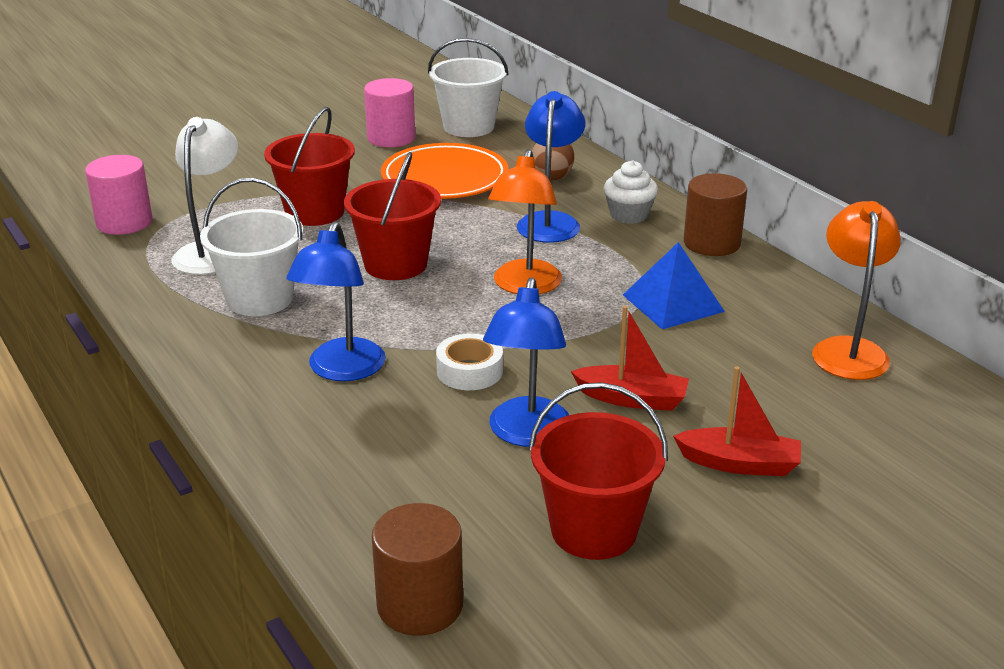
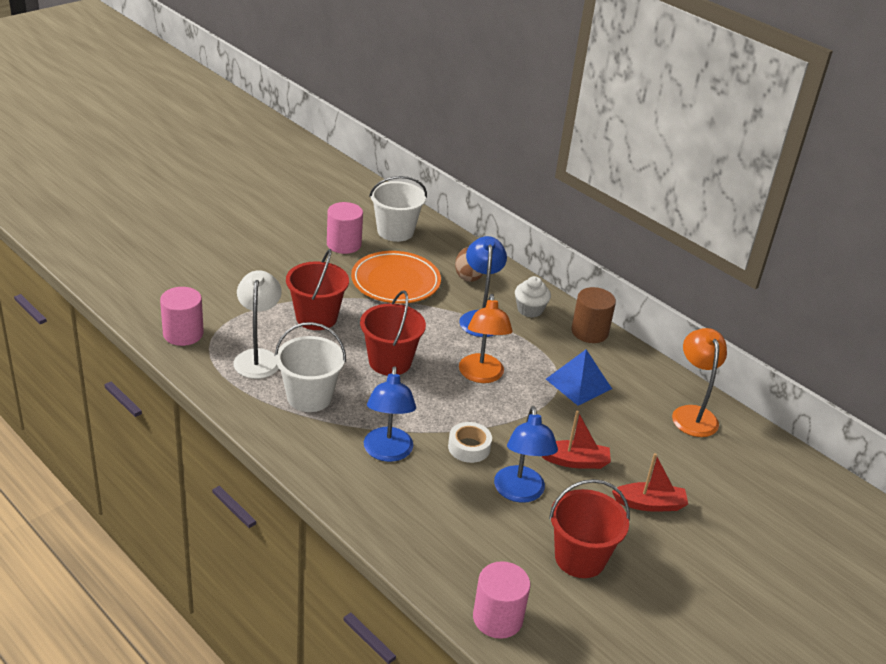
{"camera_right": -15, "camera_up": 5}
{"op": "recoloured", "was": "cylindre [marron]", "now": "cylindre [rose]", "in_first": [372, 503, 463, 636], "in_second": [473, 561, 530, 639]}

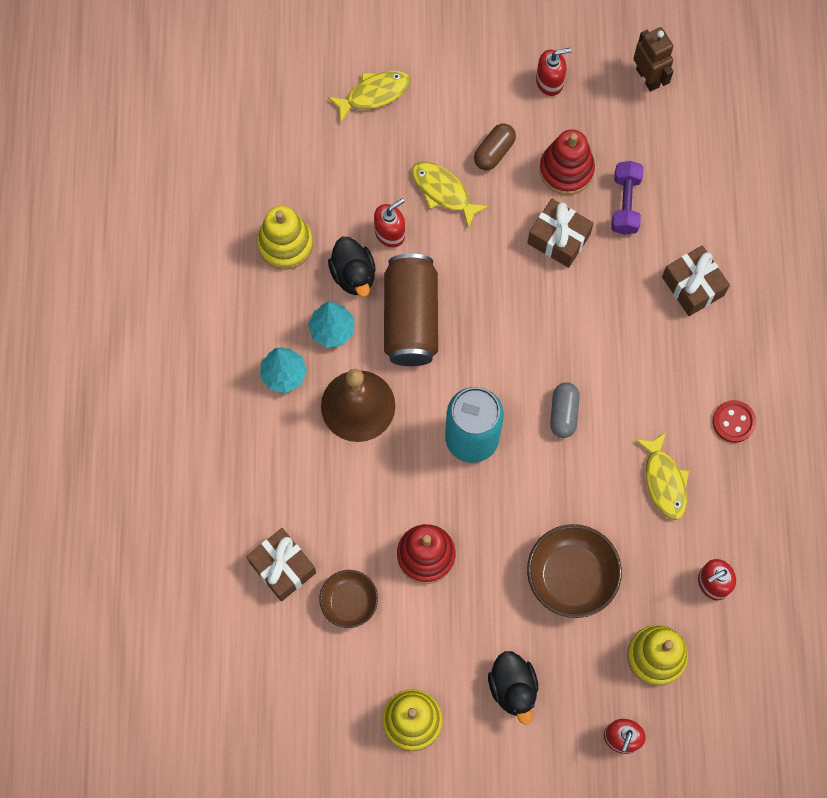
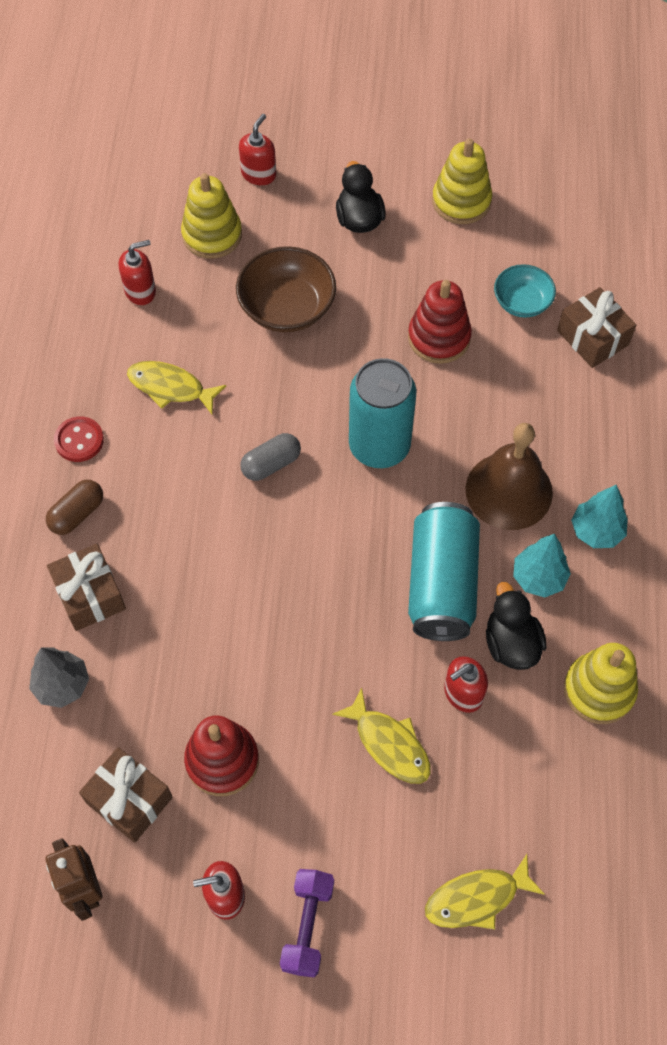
{"camera_right": -175, "camera_up": -10}
{"op": "moved", "was": "gélule [marron]", "in_first": [474, 123, 516, 170], "in_second": [46, 480, 103, 535]}
{"op": "moved", "was": "haltère [violet]", "in_first": [611, 161, 644, 235], "in_second": [280, 869, 334, 978]}
{"op": "moved", "was": "cadeau [marron]", "in_first": [527, 199, 594, 268], "in_second": [79, 747, 173, 843]}
{"op": "recoloured", "was": "canette [marron]", "now": "canette [turquoise]", "in_first": [384, 254, 438, 366], "in_second": [408, 502, 480, 641]}
{"op": "turned", "was": "gélule [gris]", "in_first": [550, 382, 580, 438], "in_second": [240, 433, 301, 481], "clockwise": 45}
{"op": "turned", "was": "poisson [jaune]", "in_first": [635, 432, 689, 520], "in_second": [127, 361, 226, 414], "clockwise": -60}
{"op": "recoloured", "was": "bol [marron]", "now": "bol [turquoise]", "in_first": [319, 570, 378, 628], "in_second": [494, 264, 556, 318]}
{"op": "added", "now": "arbre [gris]", "in_second": [29, 648, 89, 708]}

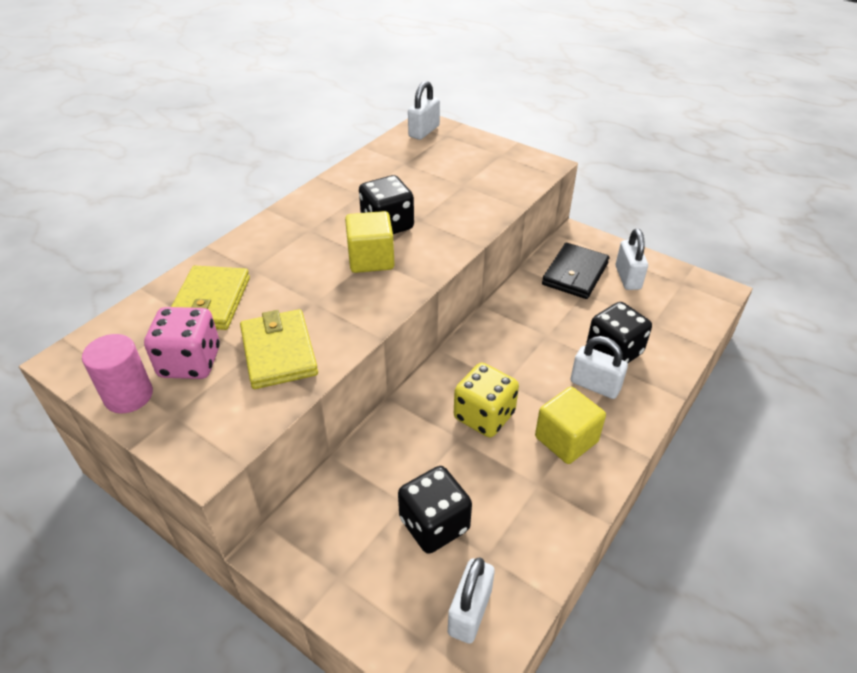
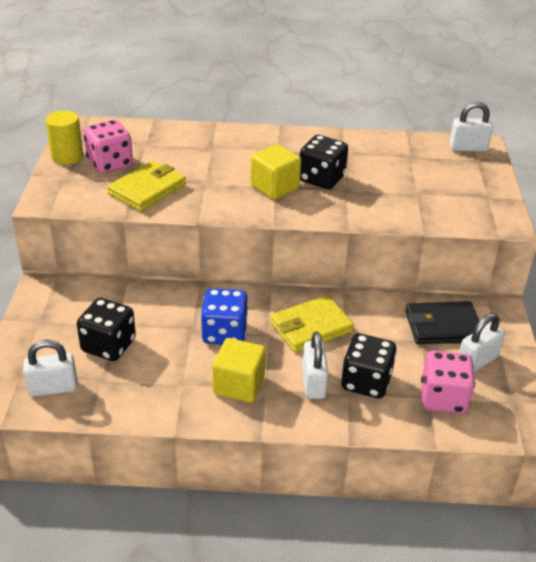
{"camera_right": 55, "camera_up": -5}
{"op": "moved", "was": "portefeuille [jaune]", "in_first": [171, 266, 250, 330], "in_second": [270, 295, 354, 352]}
{"op": "recoloured", "was": "cylindre [rose]", "now": "cylindre [jaune]", "in_first": [82, 334, 153, 414], "in_second": [46, 111, 83, 164]}
{"op": "recoloured", "was": "dé [jaune]", "now": "dé [bleu]", "in_first": [454, 363, 519, 437], "in_second": [201, 288, 248, 345]}
{"op": "added", "now": "dé [rose]", "in_second": [421, 351, 475, 414]}

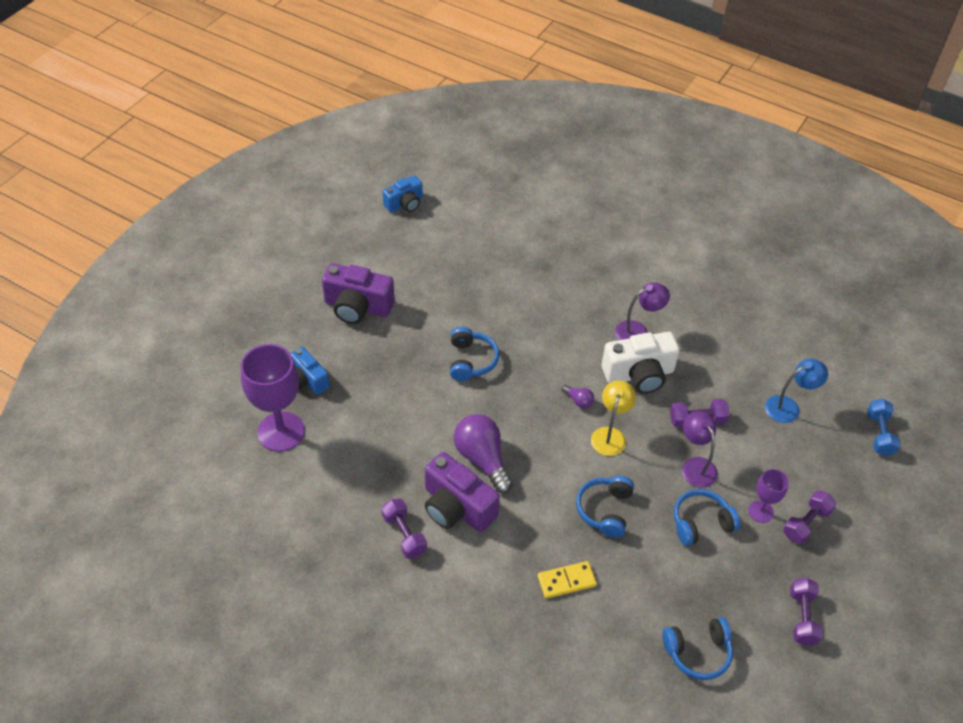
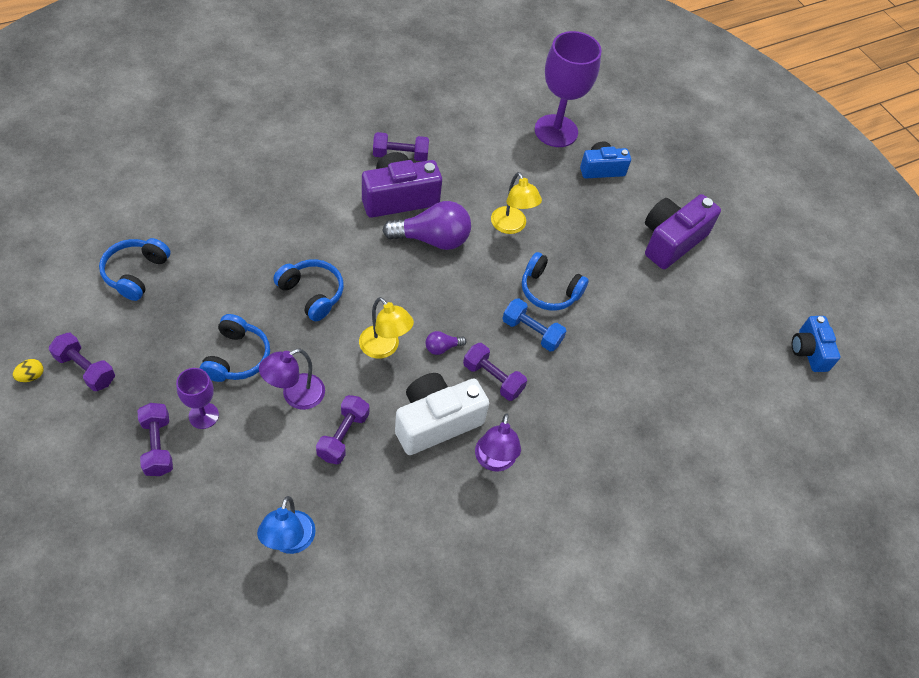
{"camera_right": 115, "camera_up": 5}
{"op": "turned", "was": "appareil photo [blanc]", "in_first": [602, 332, 680, 394], "in_second": [395, 373, 489, 455], "clockwise": 45}
{"op": "moved", "was": "haltère [bleu]", "in_first": [867, 399, 900, 456], "in_second": [502, 298, 566, 351]}
{"op": "turned", "was": "lampe [violet]", "in_first": [682, 411, 718, 488], "in_second": [259, 349, 325, 410], "clockwise": 135}
{"op": "removed", "was": "domino [jaune]", "in_first": [538, 561, 597, 599]}
{"op": "added", "now": "lampe [jaune]", "in_second": [491, 172, 542, 234]}
{"op": "added", "now": "haltère [violet]", "in_second": [463, 343, 527, 401]}
{"op": "added", "now": "œuf [jaune]", "in_second": [13, 359, 44, 382]}

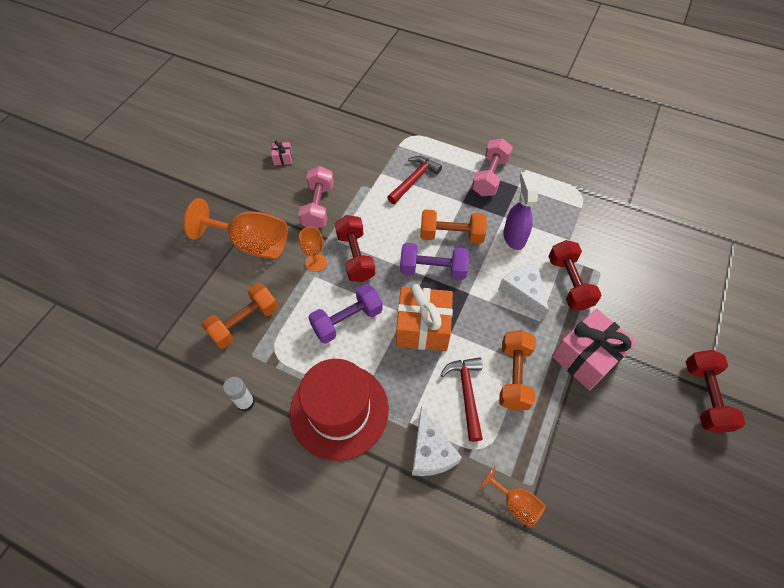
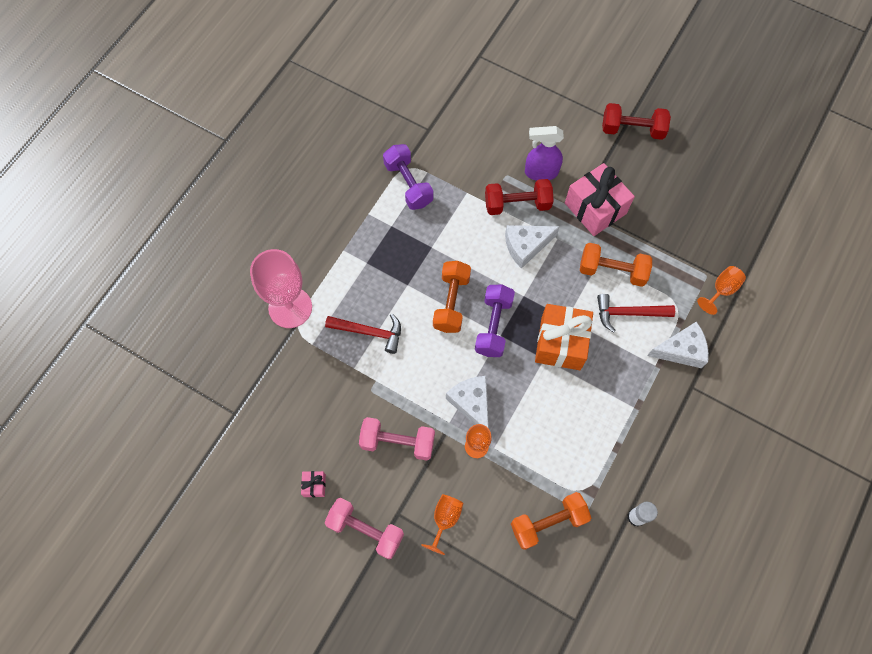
{"camera_right": -85, "camera_up": 10}
{"op": "moved", "was": "haltère [rose]", "in_first": [472, 138, 513, 196], "in_second": [324, 498, 404, 559]}
{"op": "turned", "was": "marteau [rouge]", "in_first": [387, 156, 442, 204], "in_second": [325, 314, 401, 354], "clockwise": 150}
{"op": "moved", "was": "vaporisateur [violet]", "in_first": [503, 172, 538, 250], "in_second": [525, 126, 564, 181]}
{"op": "resized", "was": "verre à pied [orange]", "in_first": [184, 198, 287, 259], "in_second": [421, 494, 463, 555], "ratio": 0.52}
{"op": "replaced", "was": "haltère [rouge]", "now": "fromage [blanc]", "in_first": [335, 215, 375, 282], "in_second": [446, 376, 489, 429]}
{"op": "turned", "was": "haltère [orange]", "in_first": [202, 283, 278, 349], "in_second": [511, 492, 591, 550], "clockwise": -75}
{"op": "moved", "was": "haltère [violet]", "in_first": [308, 284, 383, 344], "in_second": [383, 144, 433, 210]}
{"op": "removed", "was": "chapeau [rouge]", "in_first": [290, 359, 389, 461]}
{"op": "added", "now": "verre à pied [rose]", "in_second": [250, 249, 312, 328]}

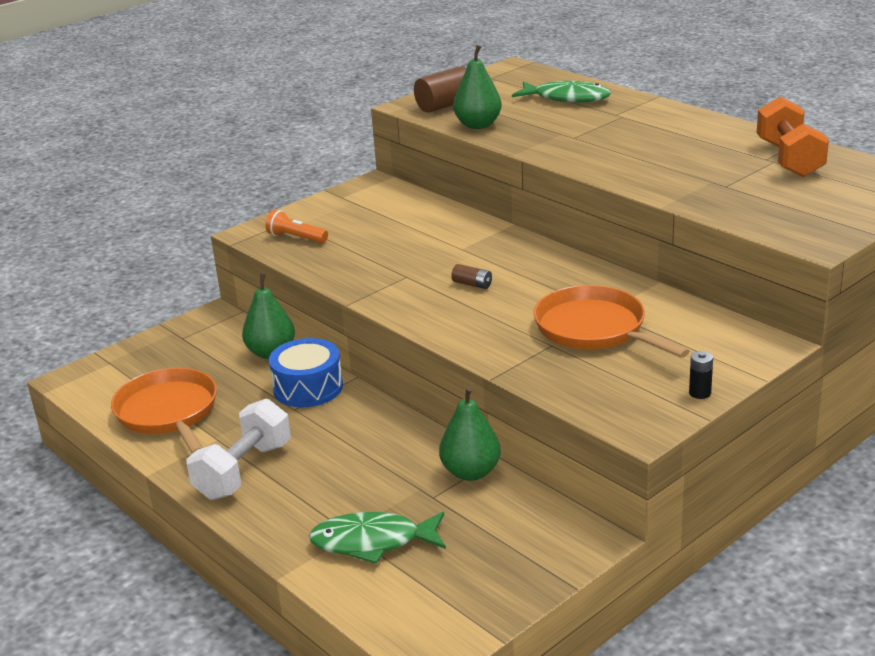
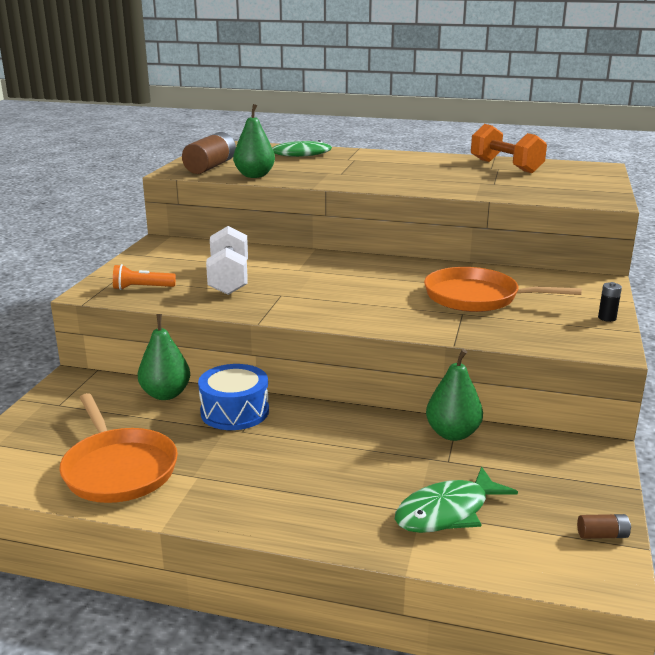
{"camera_right": -35, "camera_up": -5}
{"op": "moved", "was": "pile [marron]", "in_first": [451, 264, 492, 289], "in_second": [577, 514, 631, 539]}
{"op": "turned", "was": "poêle [orange]", "in_first": [111, 368, 217, 454], "in_second": [59, 393, 178, 503], "clockwise": -150}
{"op": "moved", "was": "haltère [blanc]", "in_first": [186, 399, 291, 500], "in_second": [206, 226, 248, 295]}

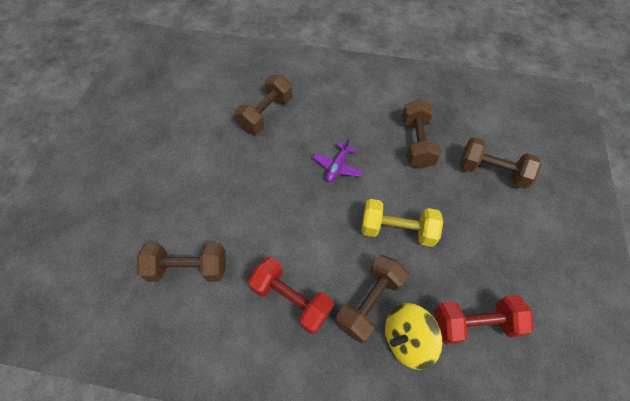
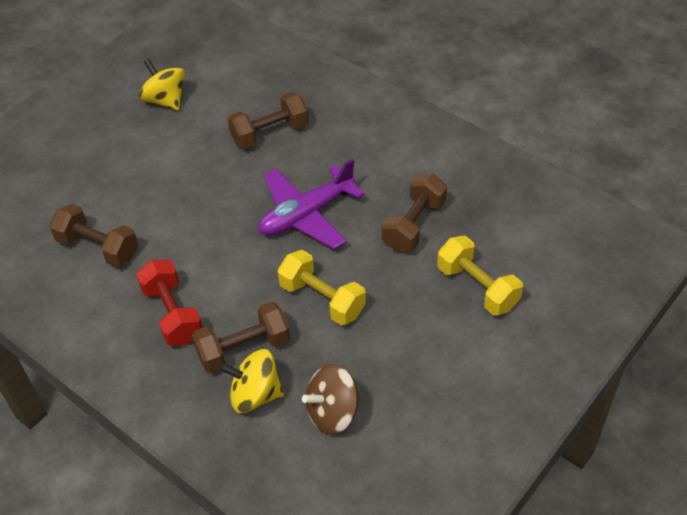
{"camera_right": 30, "camera_up": -10}
{"op": "resized", "was": "avion [violet]", "in_first": [312, 137, 363, 182], "in_second": [259, 158, 365, 249], "ratio": 1.92}
{"op": "recoloured", "was": "haltère [marron]", "now": "haltère [jaune]", "in_first": [460, 137, 542, 189], "in_second": [437, 236, 523, 316]}
{"op": "replaced", "was": "haltère [rouge]", "now": "toupie [marron]", "in_first": [434, 295, 534, 345], "in_second": [302, 364, 359, 435]}
{"op": "added", "now": "toupie [jaune]", "in_second": [139, 59, 185, 110]}

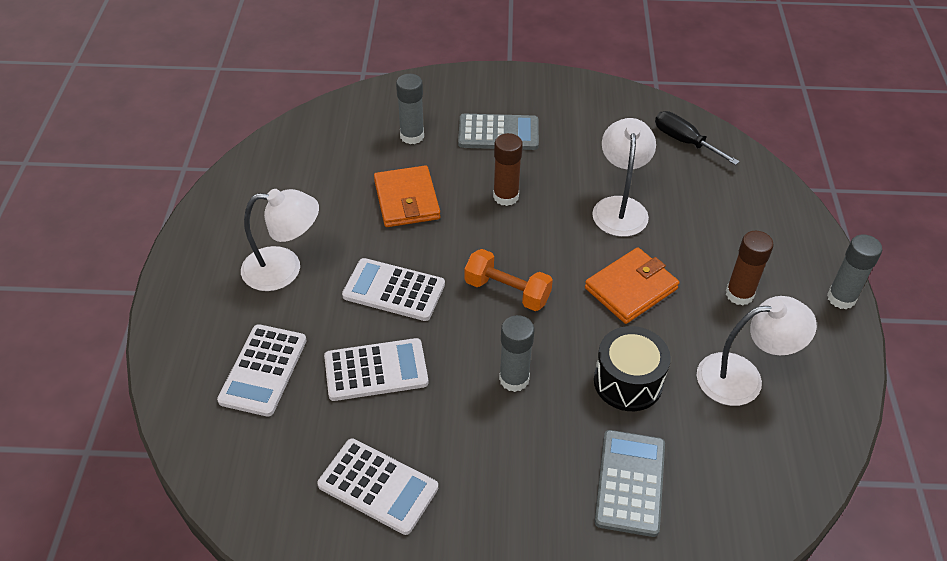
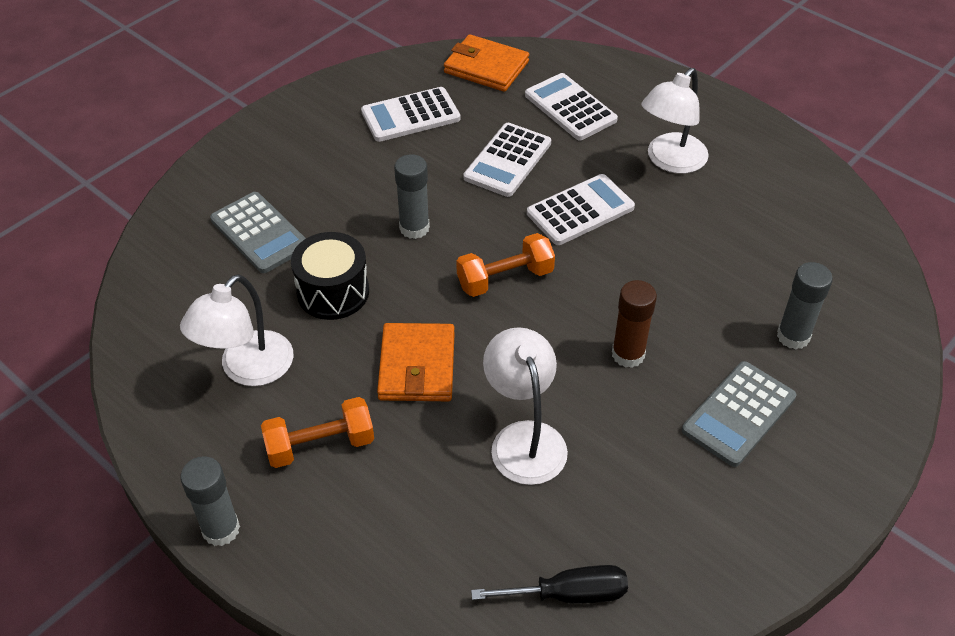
{"camera_right": 130, "camera_up": 0}
{"op": "turned", "was": "lampe [blanc]", "in_first": [592, 118, 656, 237], "in_second": [483, 327, 568, 485], "clockwise": -150}
{"op": "moved", "was": "portefeuille [orange]", "in_first": [374, 165, 440, 227], "in_second": [444, 34, 529, 92]}
{"op": "replaced", "was": "bâton de colle [marron]", "now": "haltère [orange]", "in_first": [726, 231, 774, 306], "in_second": [261, 397, 374, 468]}

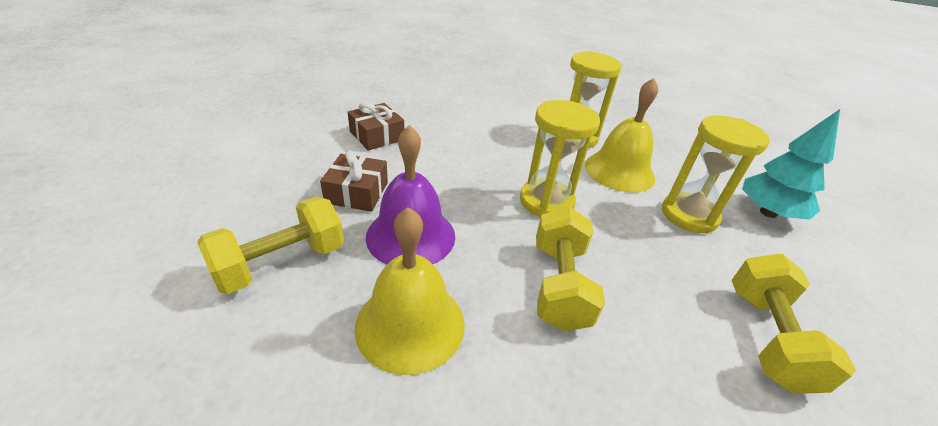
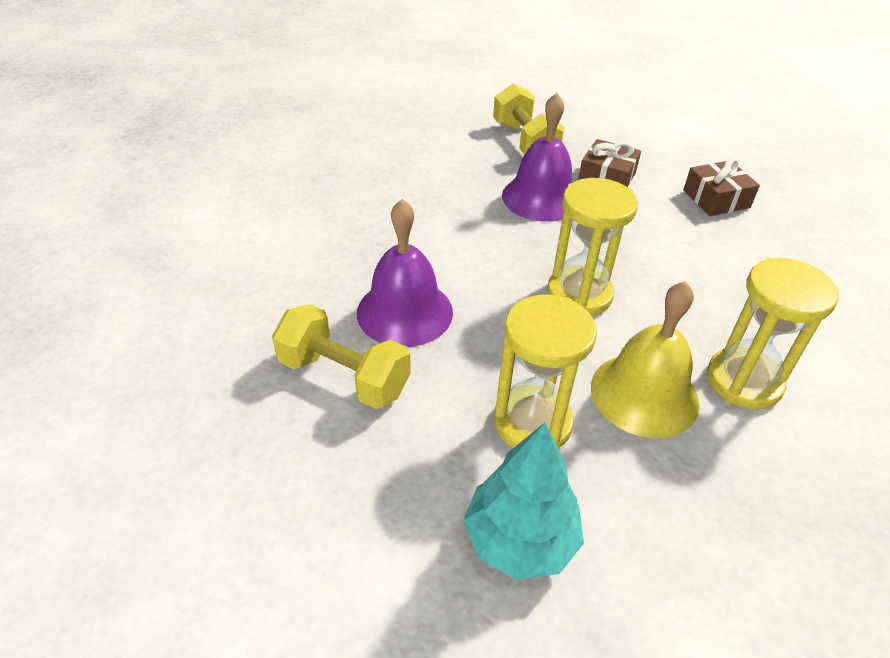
{"camera_right": 110, "camera_up": 5}
{"op": "removed", "was": "cloche [jaune]", "in_first": [355, 207, 465, 375]}
{"op": "removed", "was": "haltère [jaune]", "in_first": [536, 207, 605, 332]}
{"op": "added", "now": "cloche [violet]", "in_second": [357, 199, 453, 347]}

